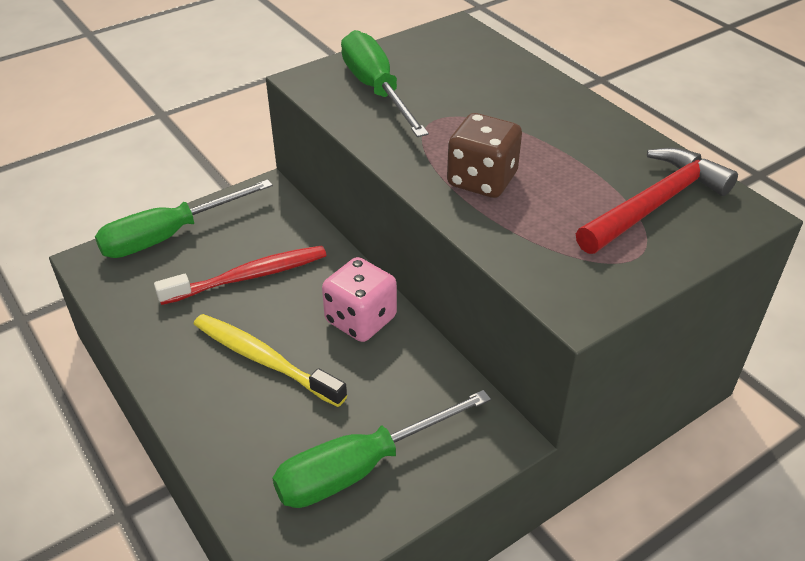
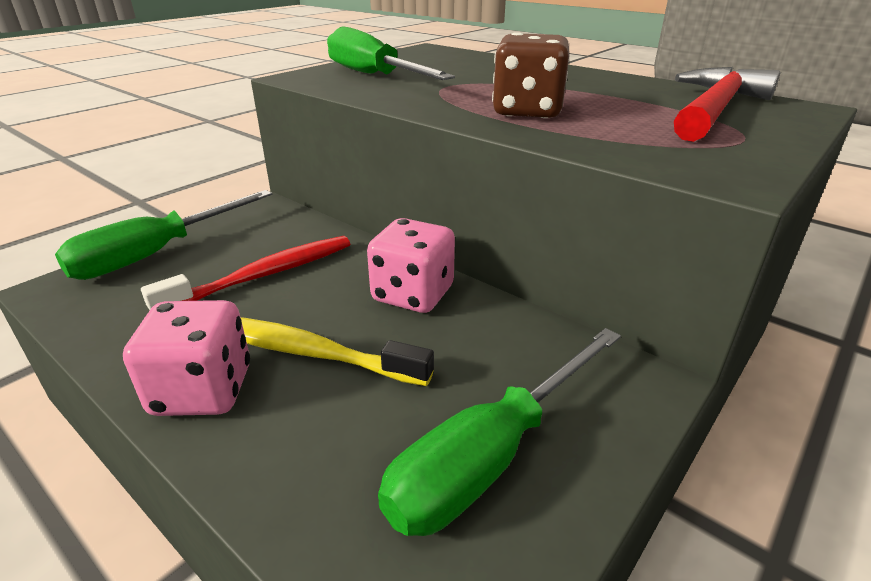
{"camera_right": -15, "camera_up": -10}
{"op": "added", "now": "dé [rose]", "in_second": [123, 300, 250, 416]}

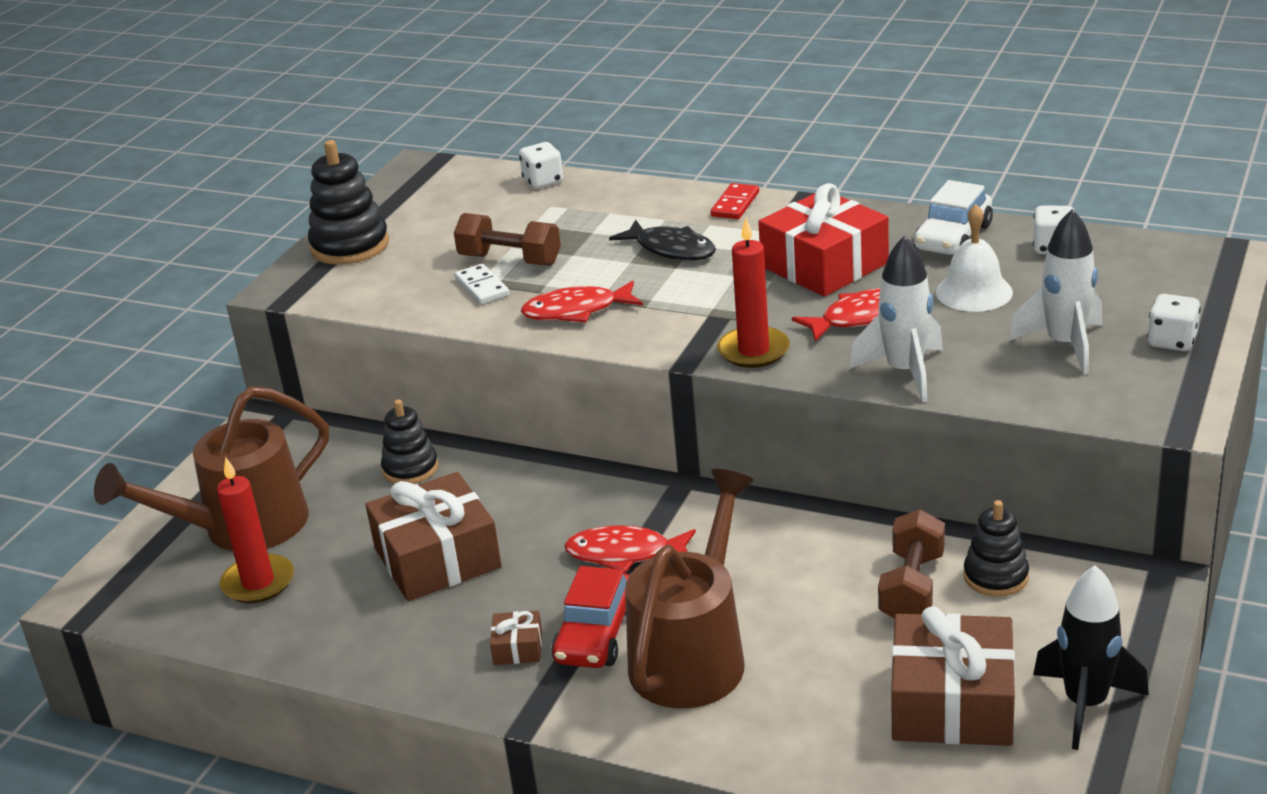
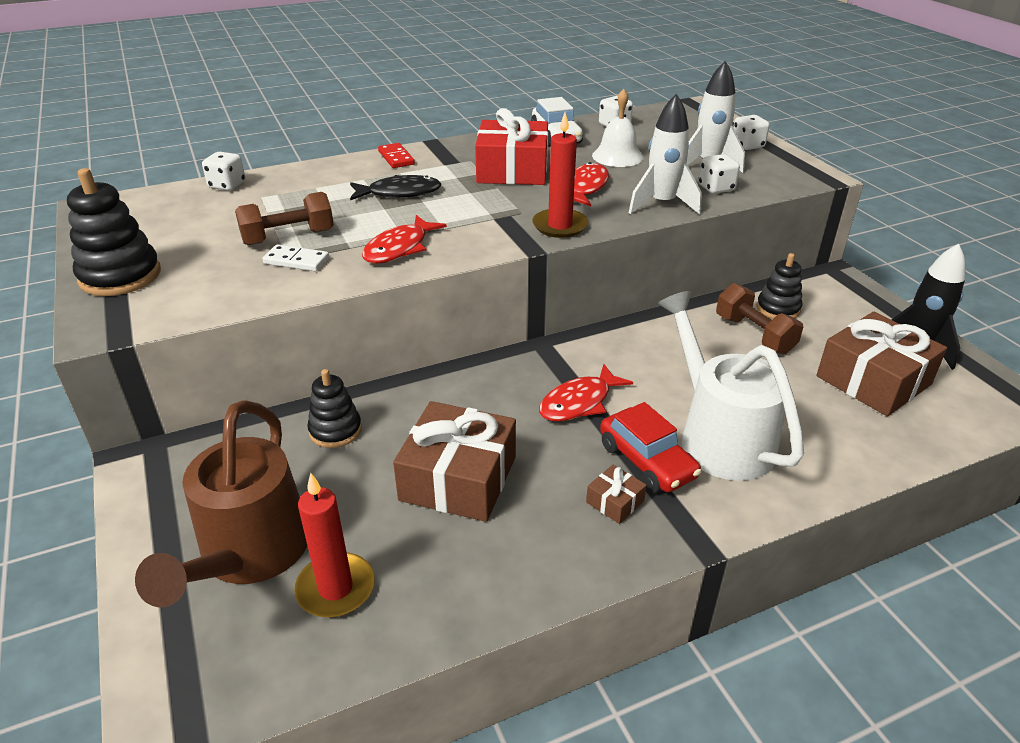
{"camera_right": -50, "camera_up": 5}
{"op": "recoloured", "was": "arrosoir [marron]", "now": "arrosoir [blanc]", "in_first": [625, 469, 754, 708], "in_second": [658, 291, 804, 481]}
{"op": "added", "now": "dé [blanc]", "in_second": [698, 154, 740, 194]}

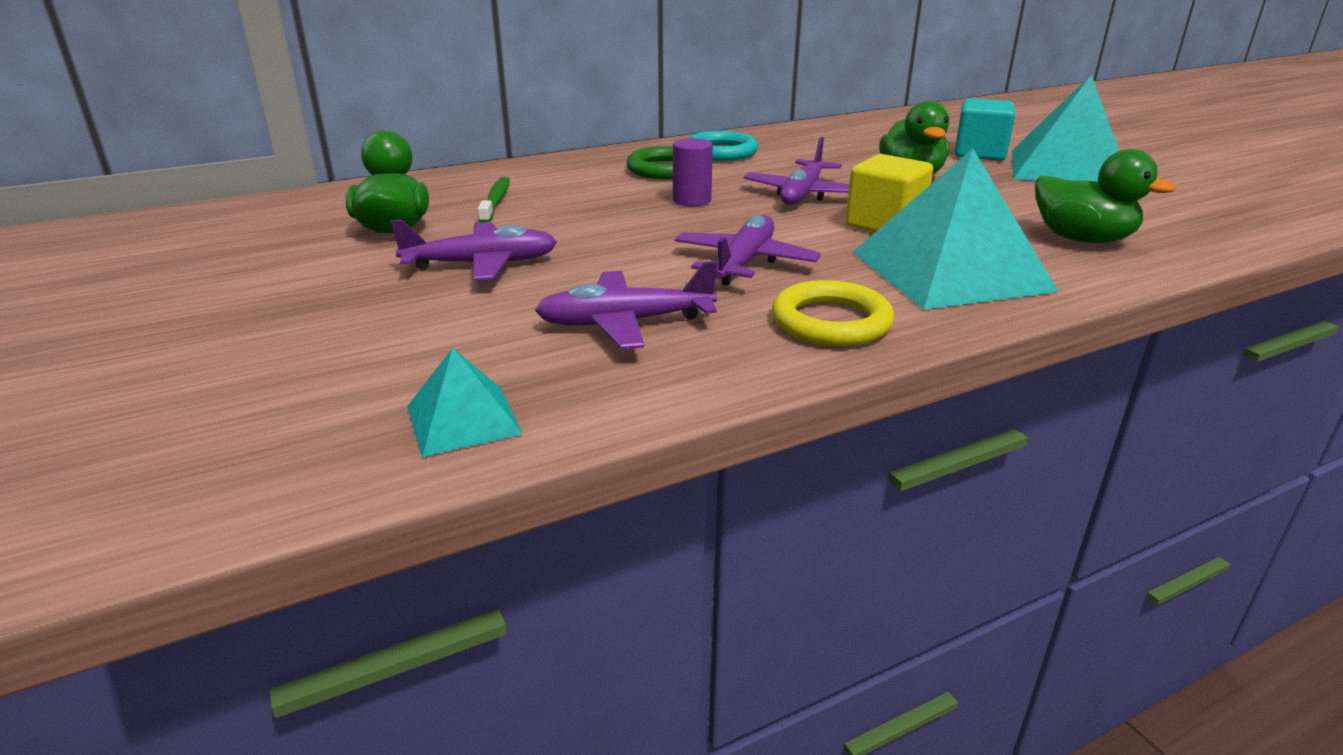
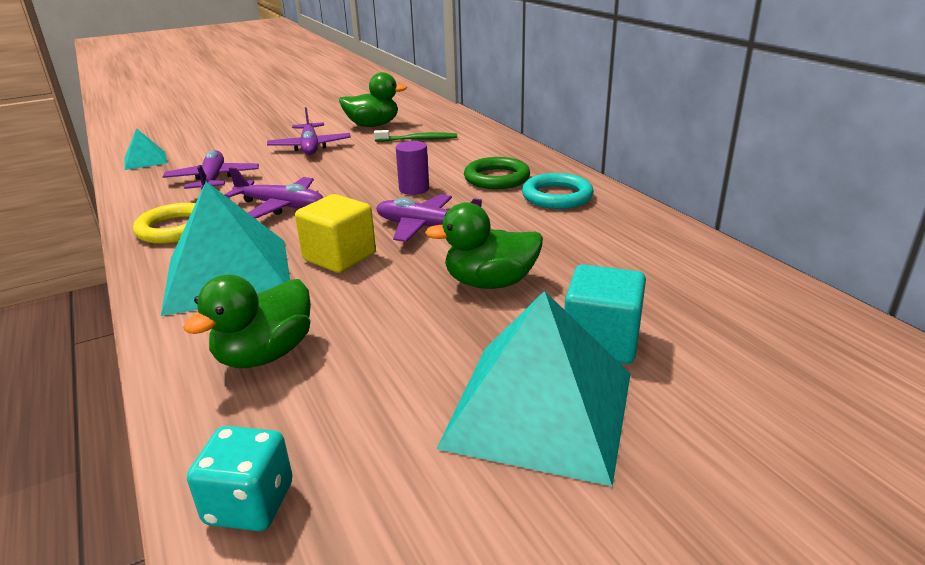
{"camera_right": 90, "camera_up": 0}
{"op": "added", "now": "dé [turquoise]", "in_second": [187, 426, 292, 531]}

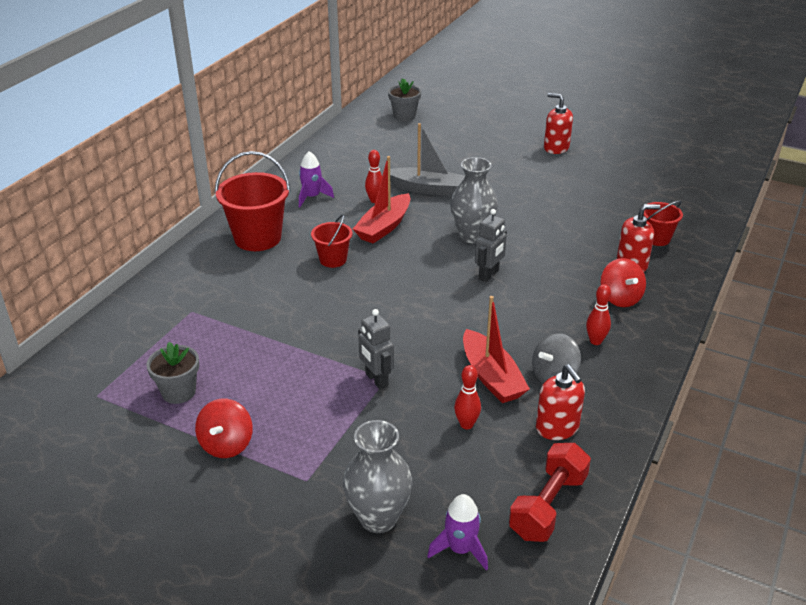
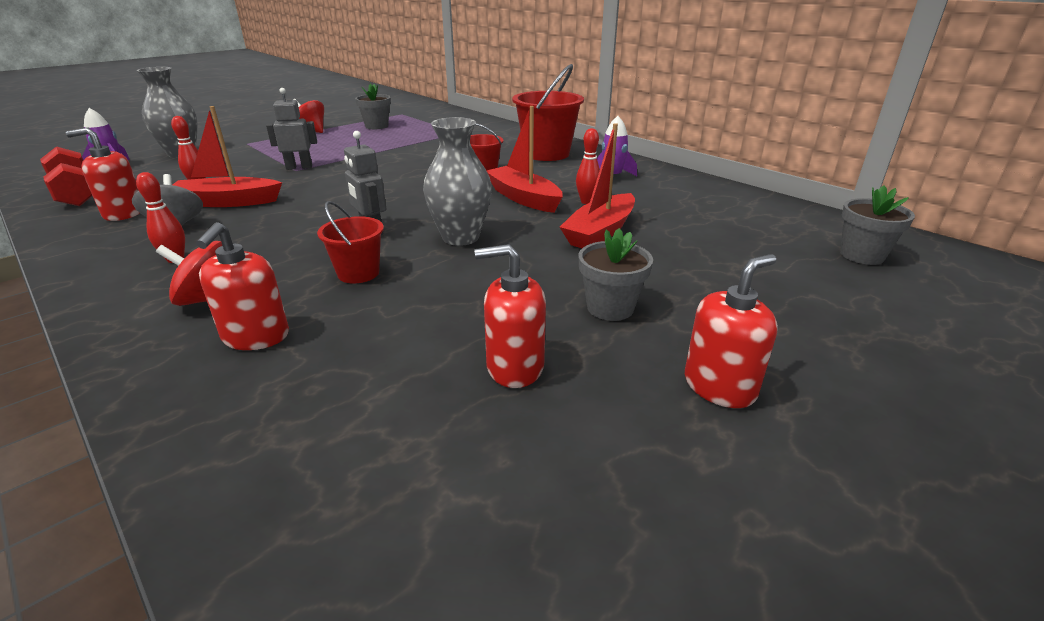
{"camera_right": 110, "camera_up": -5}
{"op": "recoloured", "was": "bateau [gris]", "now": "bateau [rouge]", "in_first": [390, 123, 465, 196], "in_second": [560, 123, 635, 248]}
{"op": "moved", "was": "seau [rouge]", "in_first": [643, 201, 683, 246], "in_second": [317, 201, 384, 283]}
{"op": "added", "now": "pot de fleurs [gris]", "in_second": [579, 228, 653, 321]}
{"op": "added", "now": "distributeur de savon [rouge]", "in_second": [475, 244, 546, 388]}

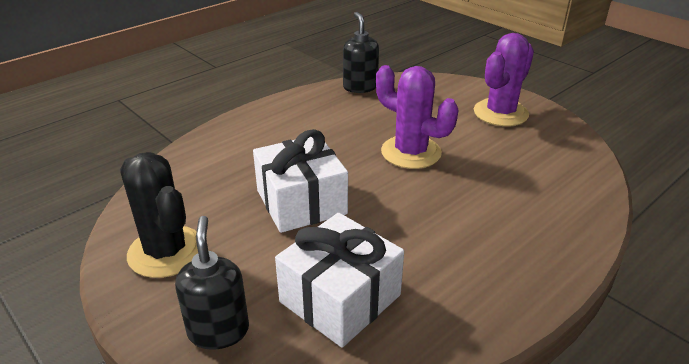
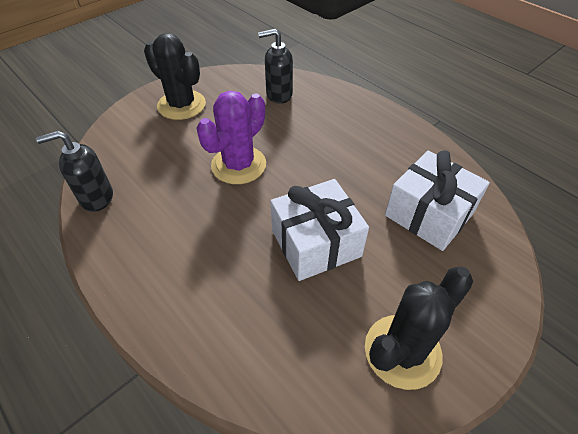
{"camera_right": -90, "camera_up": 15}
{"op": "recoloured", "was": "cactus [violet]", "now": "cactus [noir]", "in_first": [474, 33, 534, 126], "in_second": [144, 33, 206, 120]}
{"op": "moved", "was": "distributeur de savon [noir]", "in_first": [175, 216, 249, 350], "in_second": [258, 29, 293, 104]}

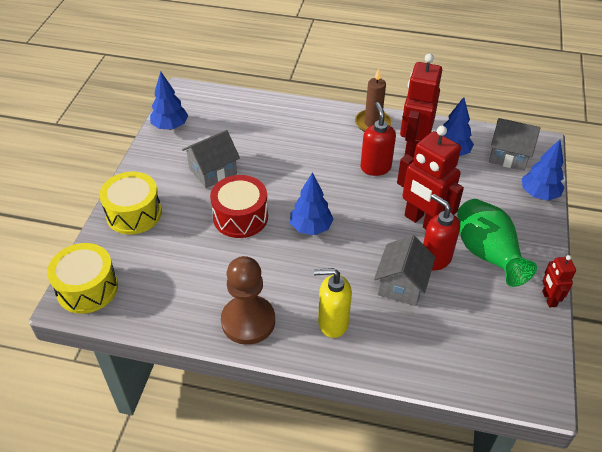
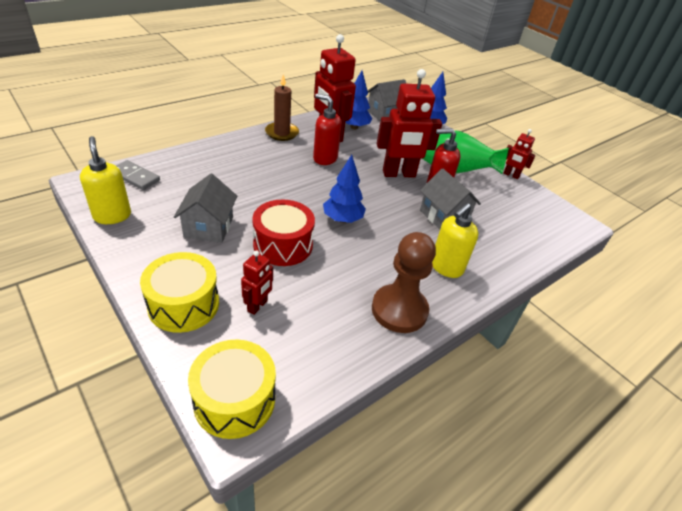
{"camera_right": -55, "camera_up": -5}
{"op": "replaced", "was": "arbre [bleu]", "now": "distributeur de savon [jaune]", "in_first": [150, 71, 188, 130], "in_second": [80, 136, 131, 224]}
{"op": "added", "now": "domino [gris]", "in_second": [116, 160, 160, 190]}
{"op": "added", "now": "robot [rouge]", "in_second": [241, 250, 273, 315]}

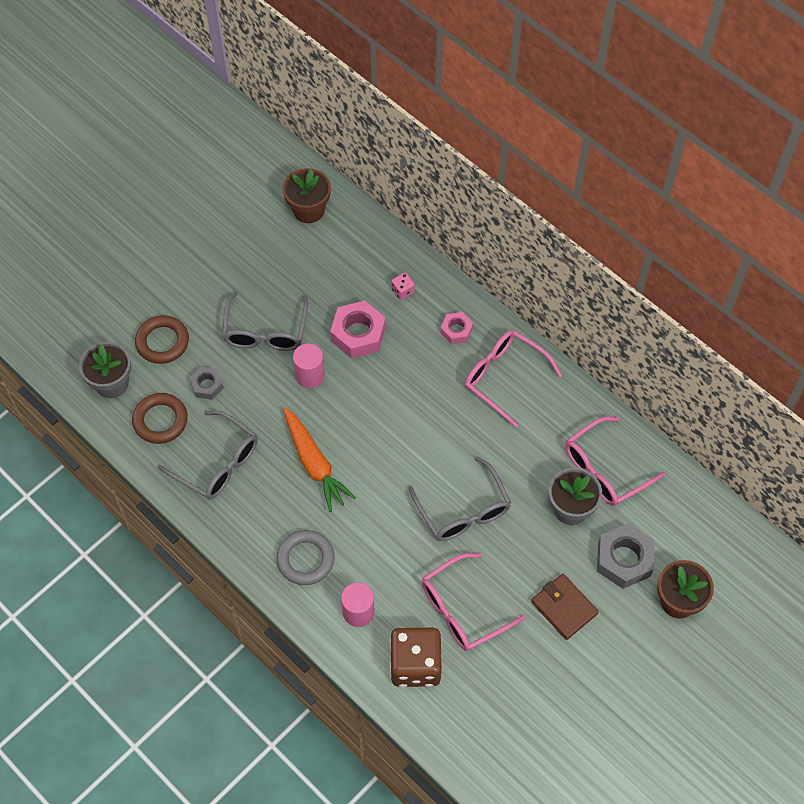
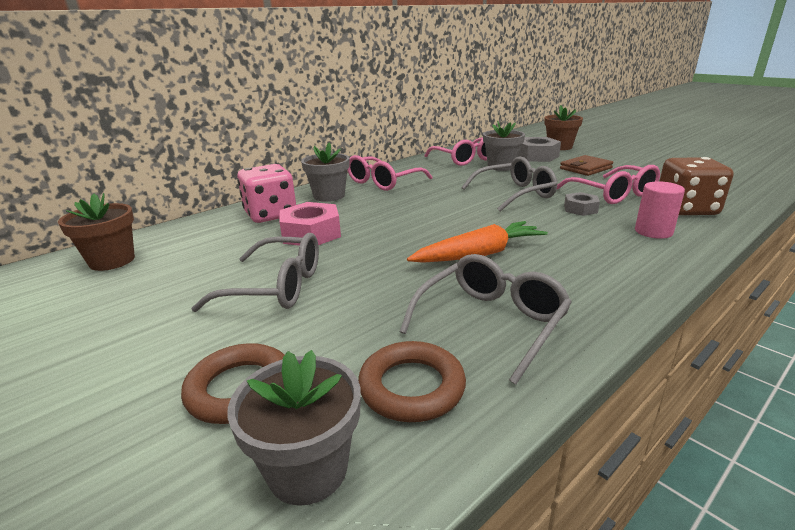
{"camera_right": -85, "camera_up": -35}
{"op": "resized", "was": "dé [rose]", "in_first": [391, 273, 415, 300], "in_second": [237, 164, 296, 223], "ratio": 2.37}
{"op": "replaced", "was": "écrou [rose]", "now": "pot de fleurs [gris]", "in_first": [440, 312, 473, 344], "in_second": [301, 142, 350, 202]}
{"op": "removed", "was": "cylindre [rose]", "in_first": [293, 343, 325, 388]}
{"op": "moved", "was": "écrou [gris]", "in_first": [190, 367, 224, 400], "in_second": [564, 192, 600, 216]}
{"op": "removed", "was": "anneau [gris]", "in_first": [276, 530, 335, 585]}

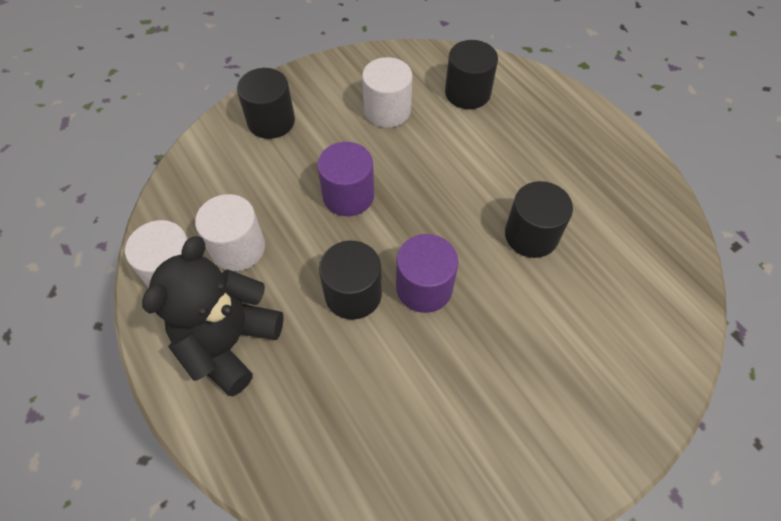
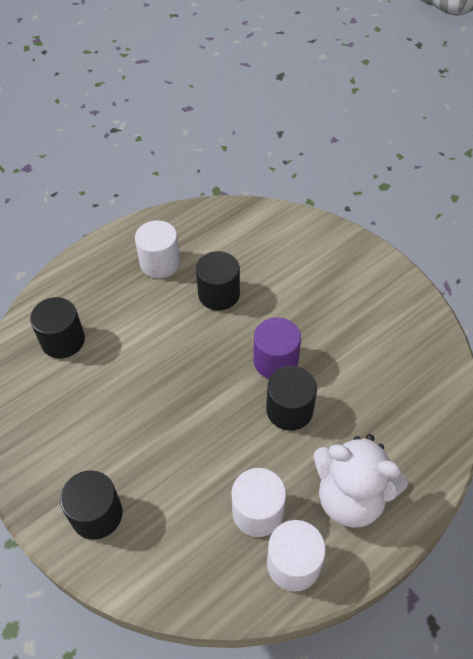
{"camera_right": -95, "camera_up": -5}
{"op": "moved", "was": "cylindre [blanc]", "in_first": [362, 57, 412, 128], "in_second": [135, 220, 180, 278]}
{"op": "removed", "was": "cylindre [violet]", "in_first": [317, 142, 374, 216]}
{"op": "recoloured", "was": "ours en peluche [noir]", "now": "ours en peluche [blanc]", "in_first": [142, 236, 284, 396], "in_second": [313, 434, 408, 528]}

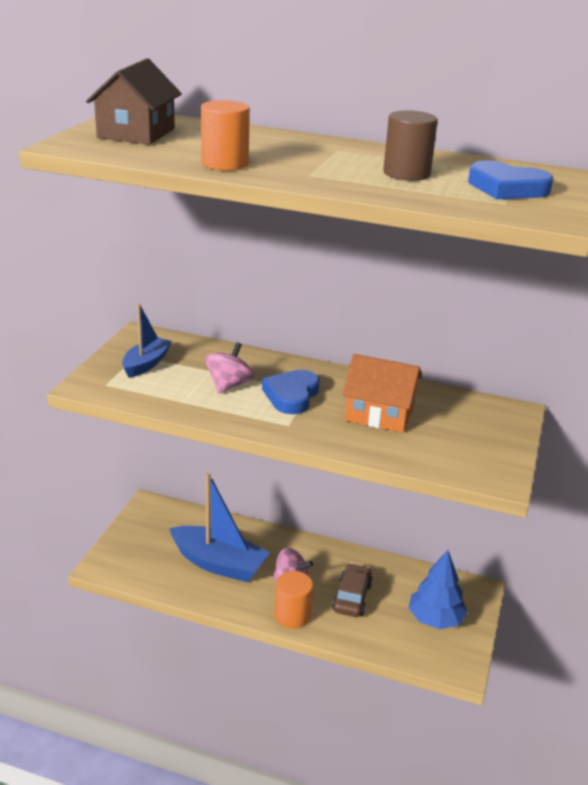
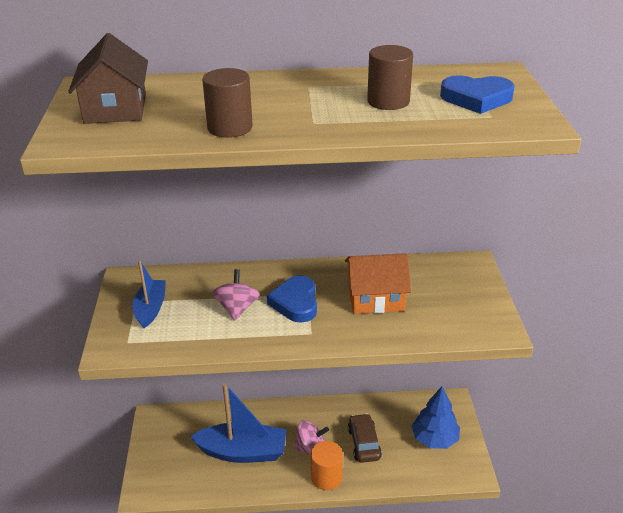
{"camera_right": -20, "camera_up": 5}
{"op": "recoloured", "was": "cylindre [orange]", "now": "cylindre [marron]", "in_first": [201, 100, 250, 170], "in_second": [202, 68, 253, 138]}

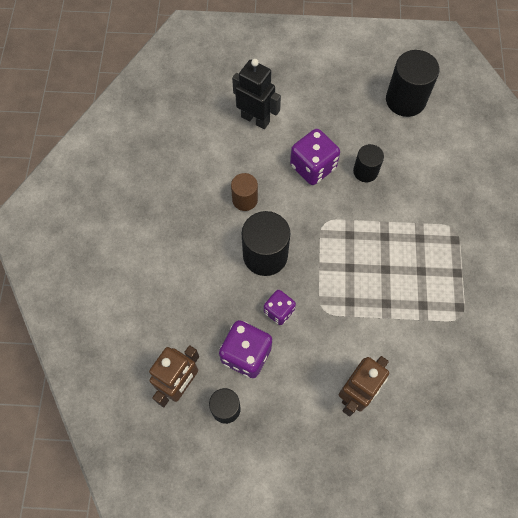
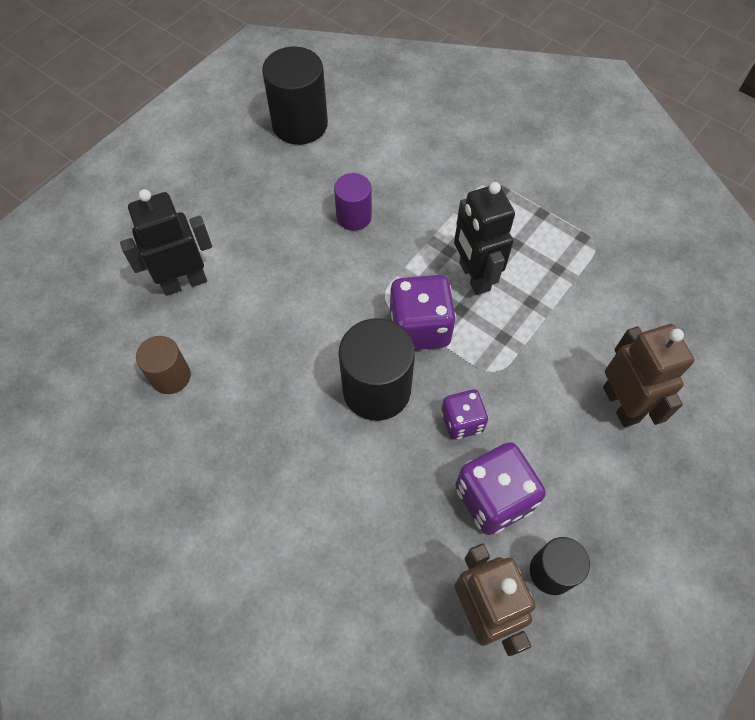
{"camera_right": -55, "camera_up": -5}
{"op": "moved", "was": "dé [violet]", "in_first": [290, 129, 340, 185], "in_second": [390, 275, 456, 350]}
{"op": "recoloured", "was": "cylindre [noir]", "now": "cylindre [violet]", "in_first": [353, 144, 384, 182], "in_second": [334, 173, 372, 231]}
{"op": "moved", "was": "cylindre [marron]", "in_first": [231, 173, 258, 211], "in_second": [136, 336, 191, 394]}
{"op": "added", "now": "robot [noir]", "in_second": [454, 182, 515, 295]}

